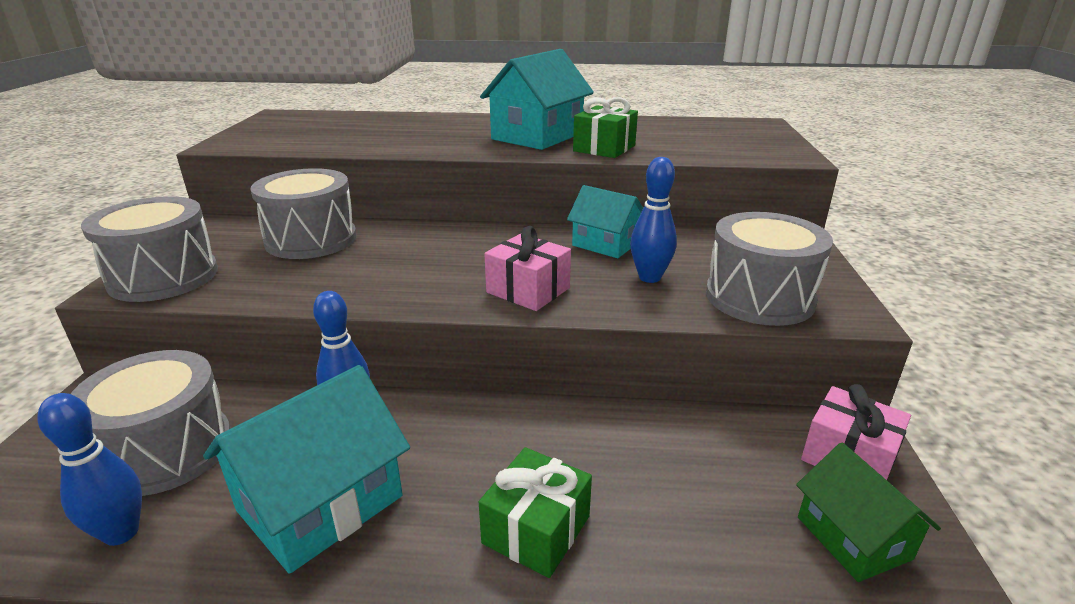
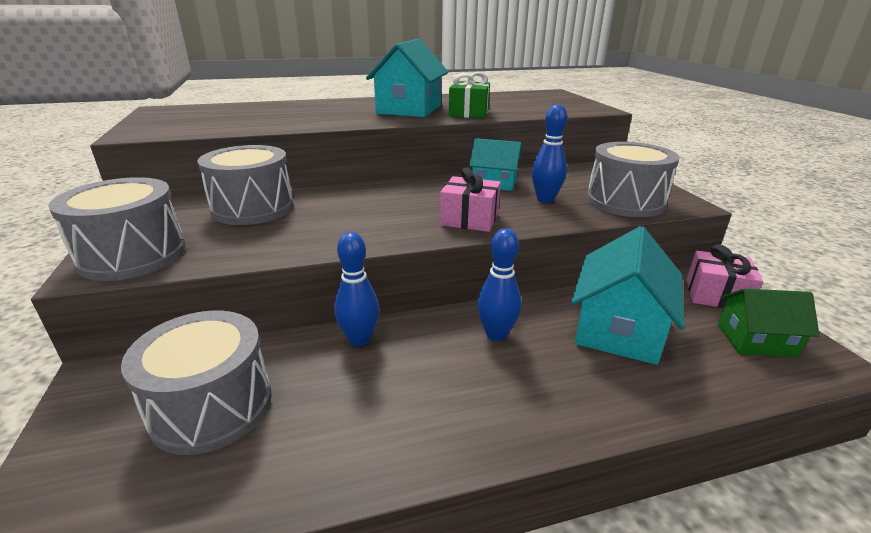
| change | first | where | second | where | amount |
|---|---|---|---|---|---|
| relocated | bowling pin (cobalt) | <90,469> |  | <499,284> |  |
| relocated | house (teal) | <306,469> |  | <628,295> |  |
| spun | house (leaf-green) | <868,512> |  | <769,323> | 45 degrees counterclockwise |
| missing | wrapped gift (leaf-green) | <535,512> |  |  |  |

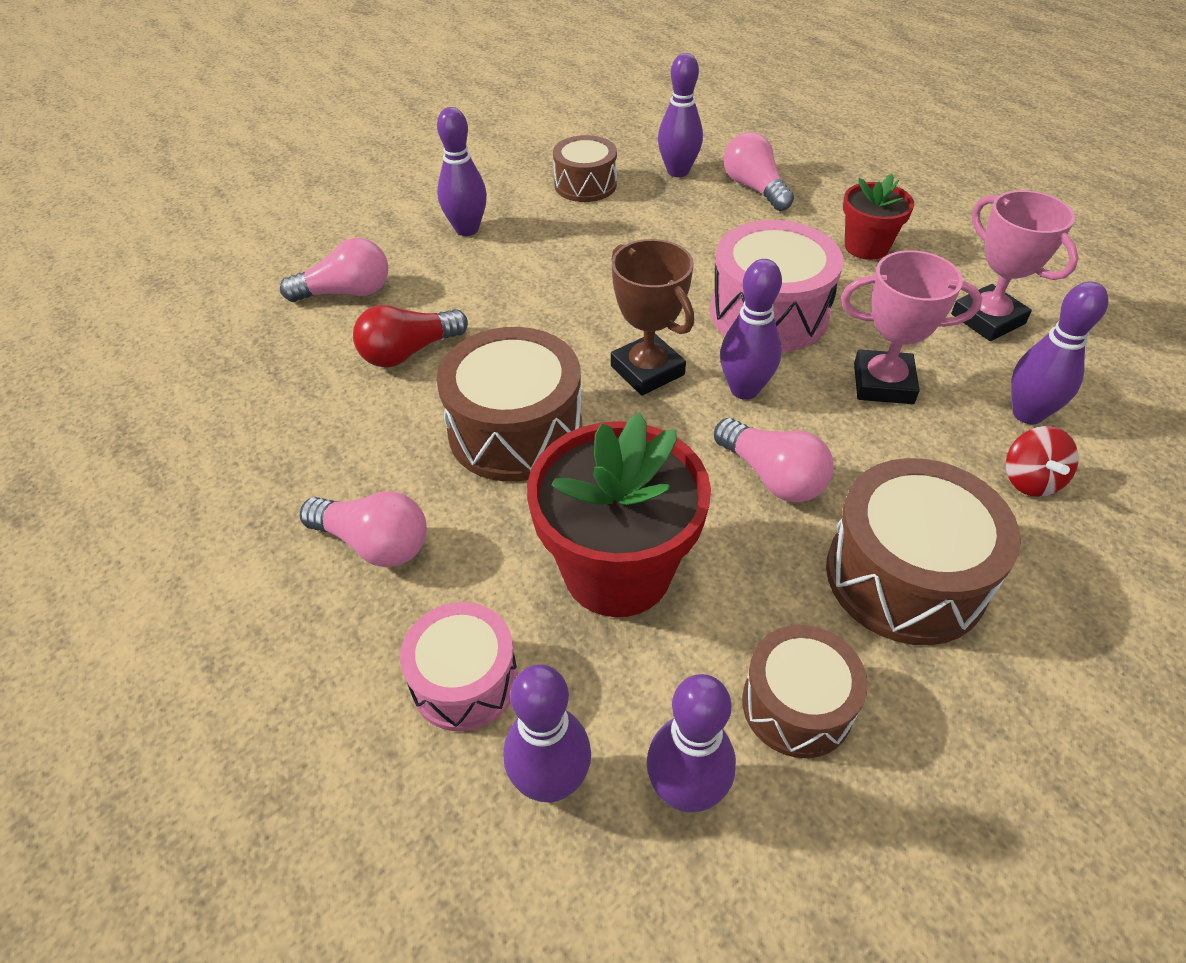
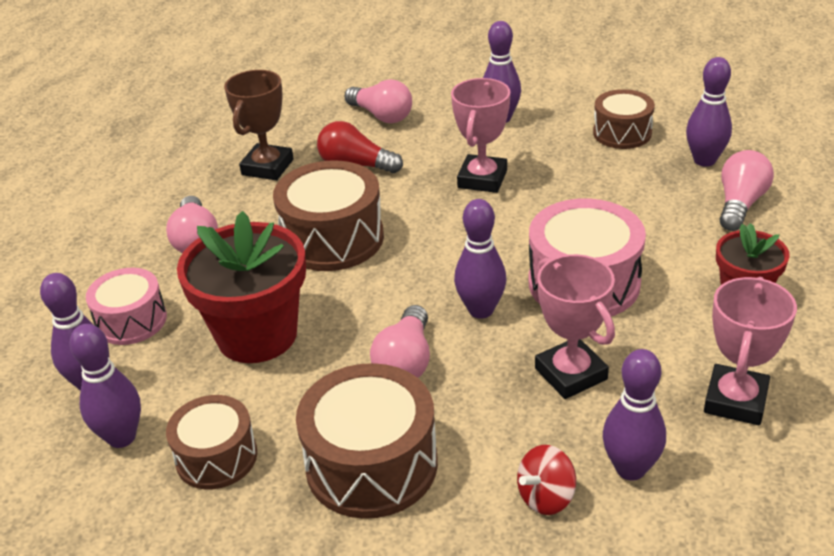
| change | first | where | second | where | amount |
|---|---|---|---|---|---|
| relocated | trophy (russet) | <652,317> |  | <259,125> |  |
| appeared |  |  | trophy (rose-pink) | <480,135> |  |

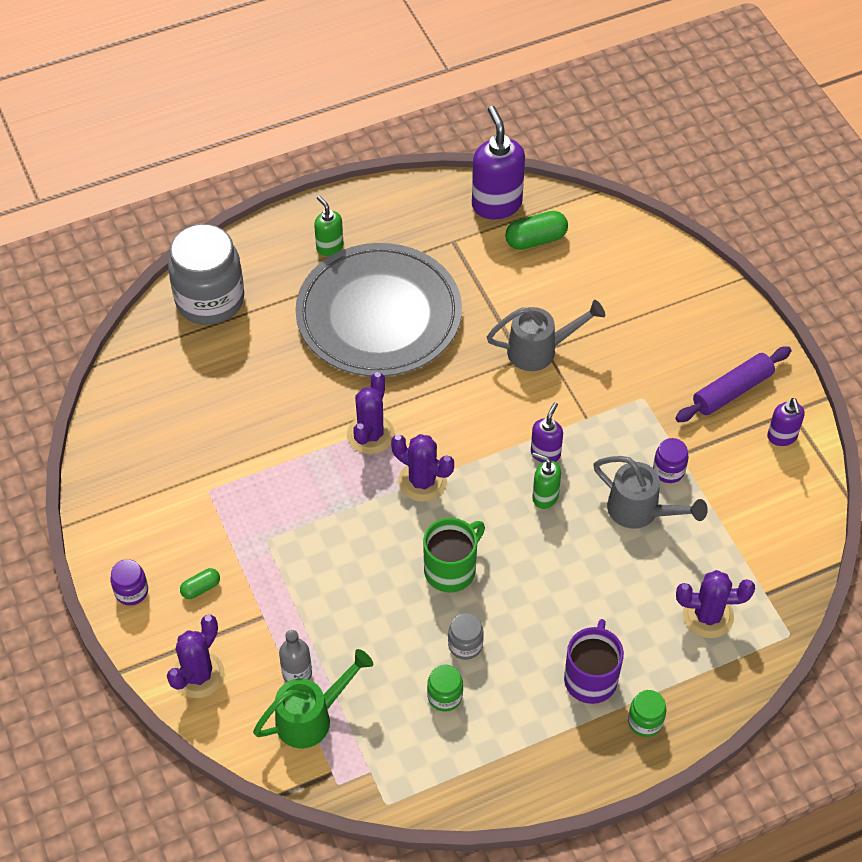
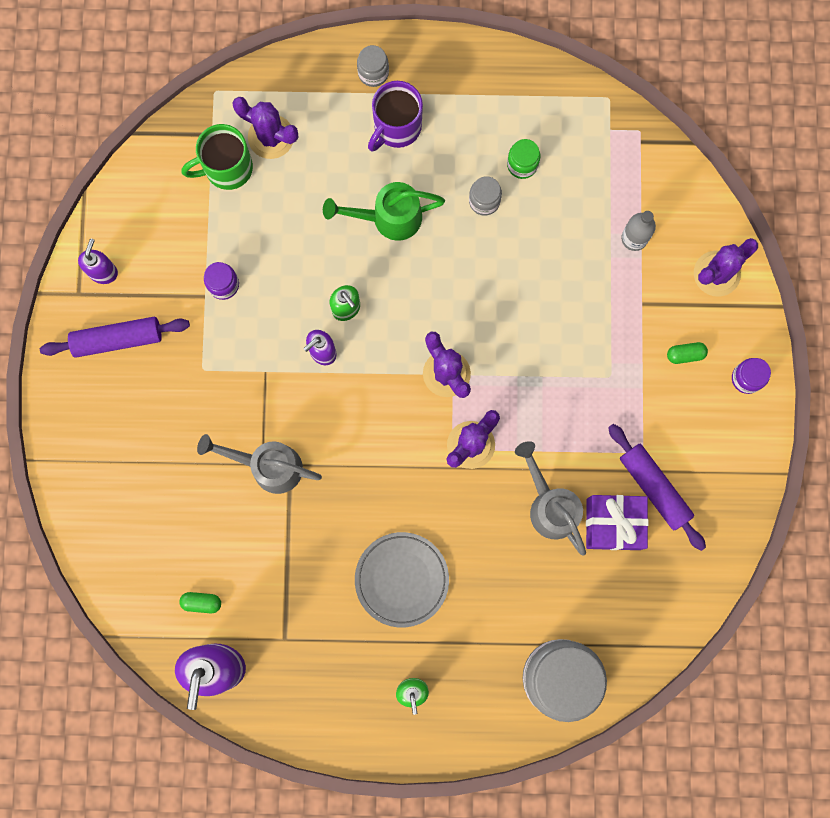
| change | first | where | second | where | amount |
|---|---|---|---|---|---|
| size | pill shape (leaf-green) | <536,230> |  | <200,602> | x0.58 |
| relocated | coffee mug (leaf-green) | <454,555> |  | <217,157> |  |
| relocated | watering pot (leaf-green) | <313,698> |  | <384,211> |  |
| size | flat dish (grey) | <379,310> |  | <402,579> | x0.53 |
| colour | jar (leaf-green) | <647,713> | jar (grey) | <373,66> |  |
| relocated | watering pot (grey) | <650,492> |  | <550,498> |  |
| appeared |  |  | wrapped gift (violet) | <617,522> |  |
| appeared |  |  | dough roller (violet) | <657,487> |  |

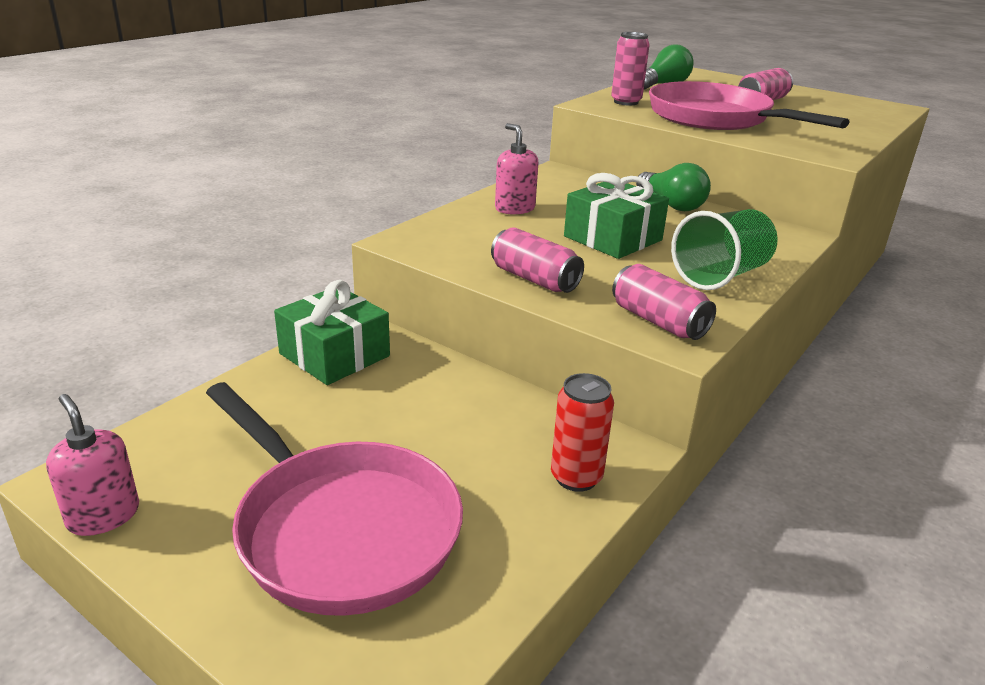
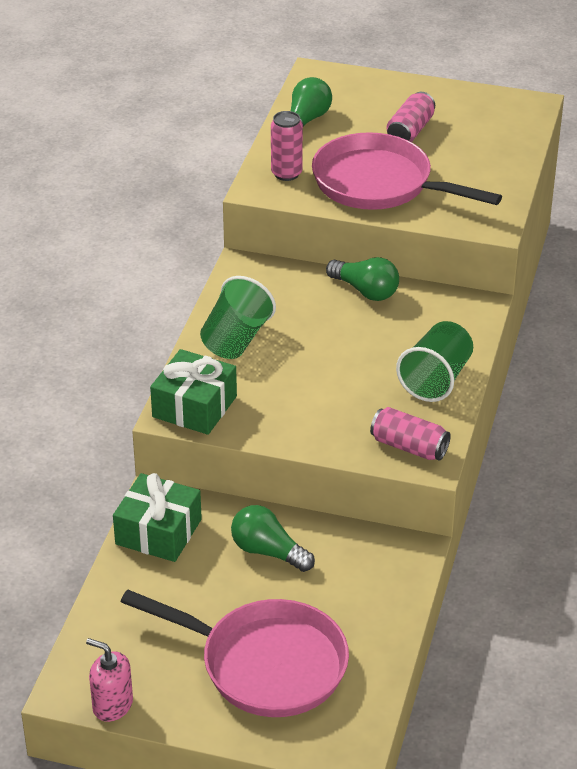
| change | first | where | second | where | amount |
|---|---|---|---|---|---|
| relocated | wrapped gift (leaf-green) | <616,216> |  | <193,392> |  |
| exchanged | soap dispenser (rose-pink) | <516,169> | tumbler (leaf-green) | <238,317> |  |
| appeared |  |  | lightbulb (leaf-green) | <273,538> |  |
| missing | can (rose-pink) | <537,260> |  |  |  |
| missing | can (scarlet) | <582,432> |  |  |  |

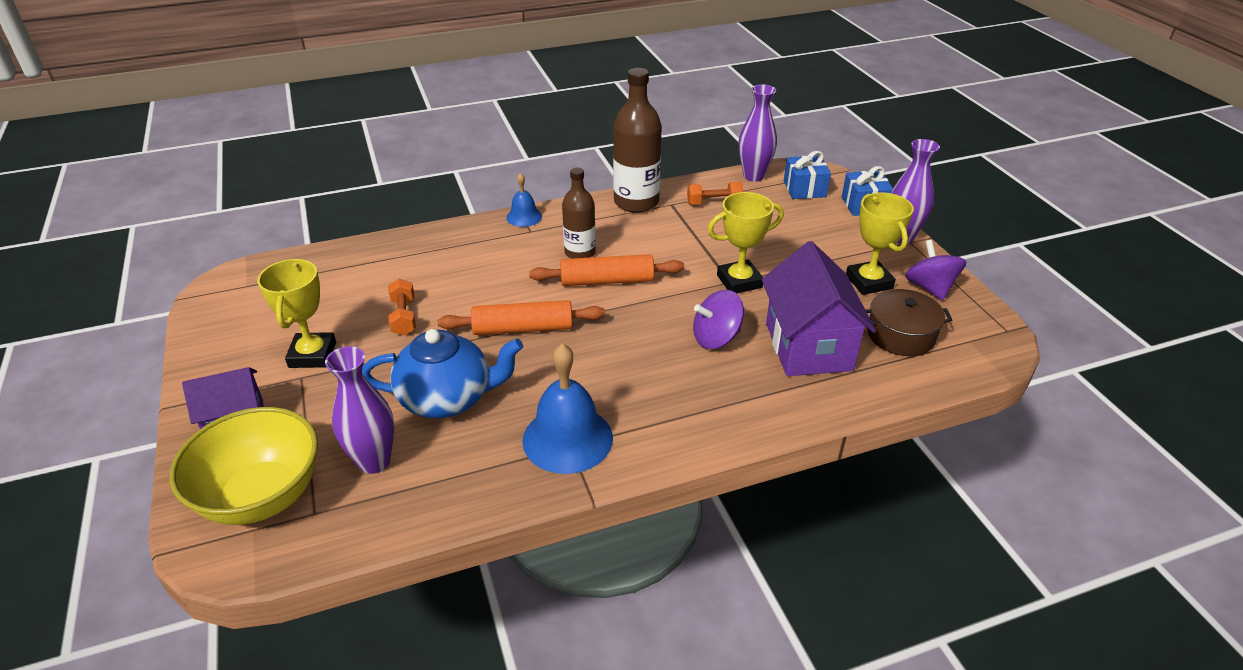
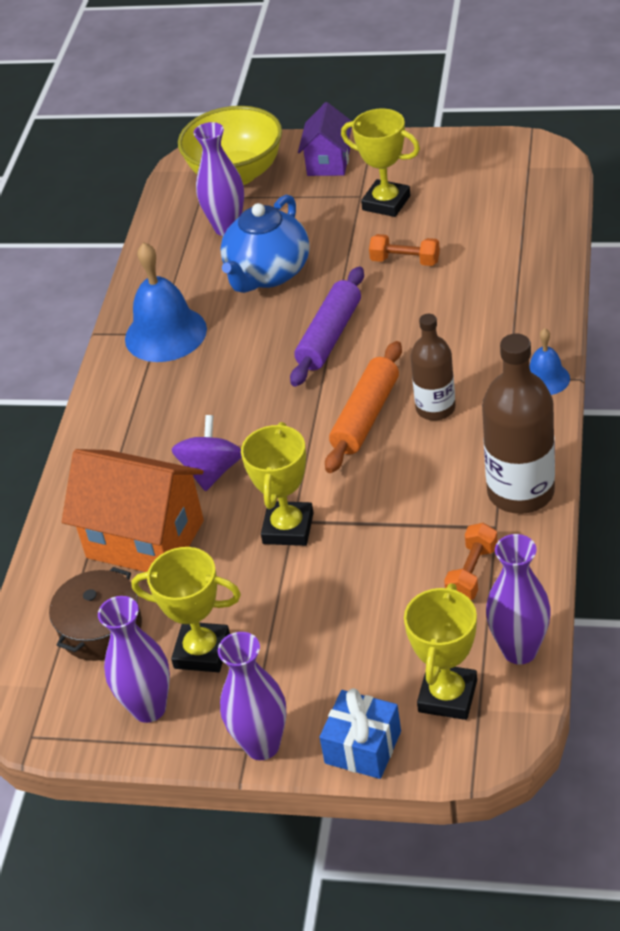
| change | first | where | second | where | amount |
|---|---|---|---|---|---|
| colour | house (violet) | <819,308> | house (orange) | <133,510> |  |
| exchanged | toy top (violet) | <935,270> | vase (violet) | <134,659> |  |
| colour | dough roller (orange) | <521,317> | dough roller (violet) | <327,327> |  |
| exchanged | wrapped gift (cobalt) | <807,175> | trophy (bright yellow) | <440,652> |  |

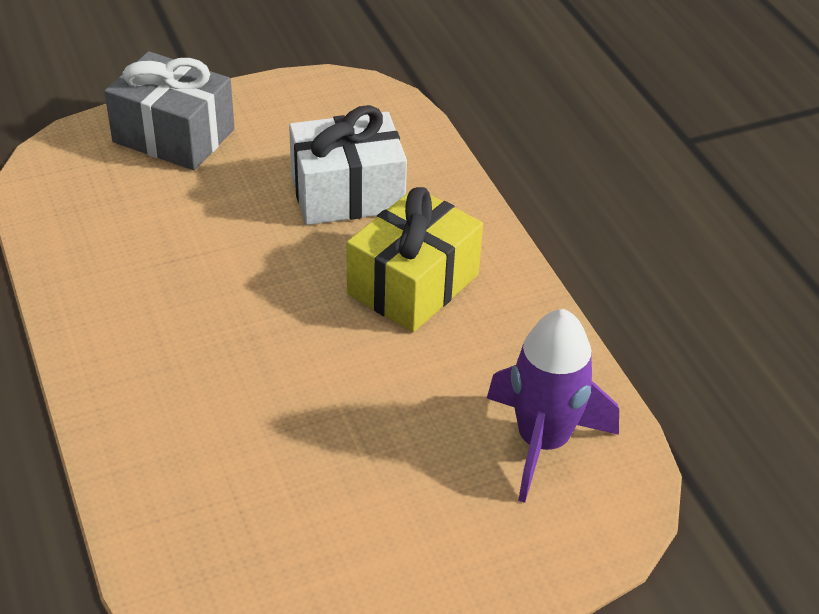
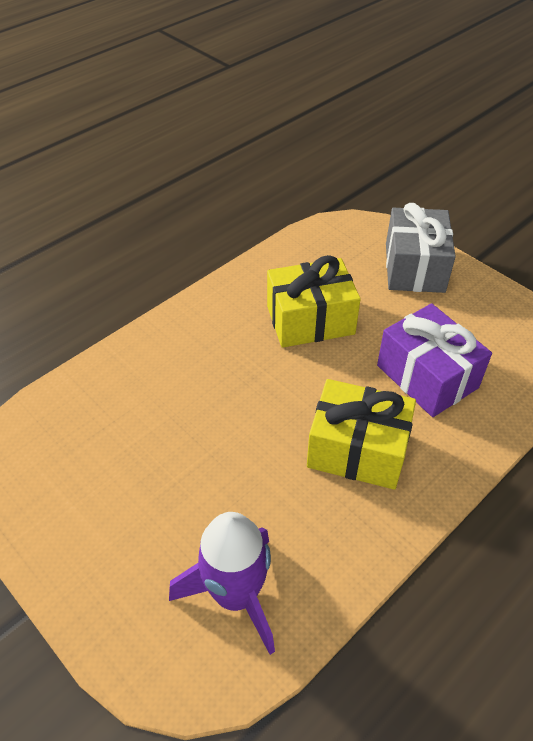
| change | first | where | second | where | amount |
|---|---|---|---|---|---|
| appeared |  |  | wrapped gift (bright yellow) | <314,301> |  |
| colour | wrapped gift (snow-white) | <348,165> | wrapped gift (violet) | <434,360> |  |

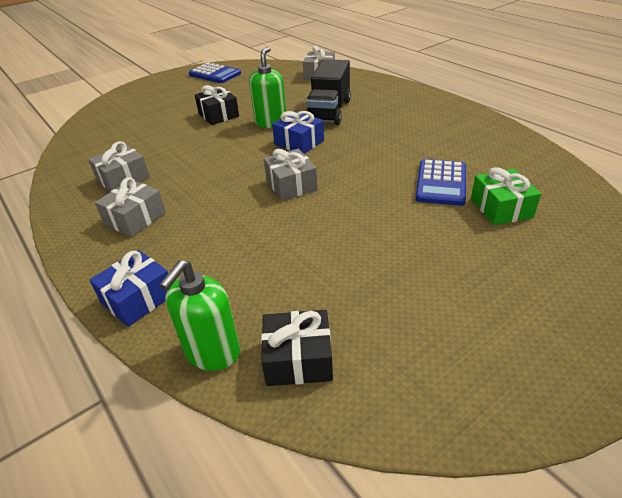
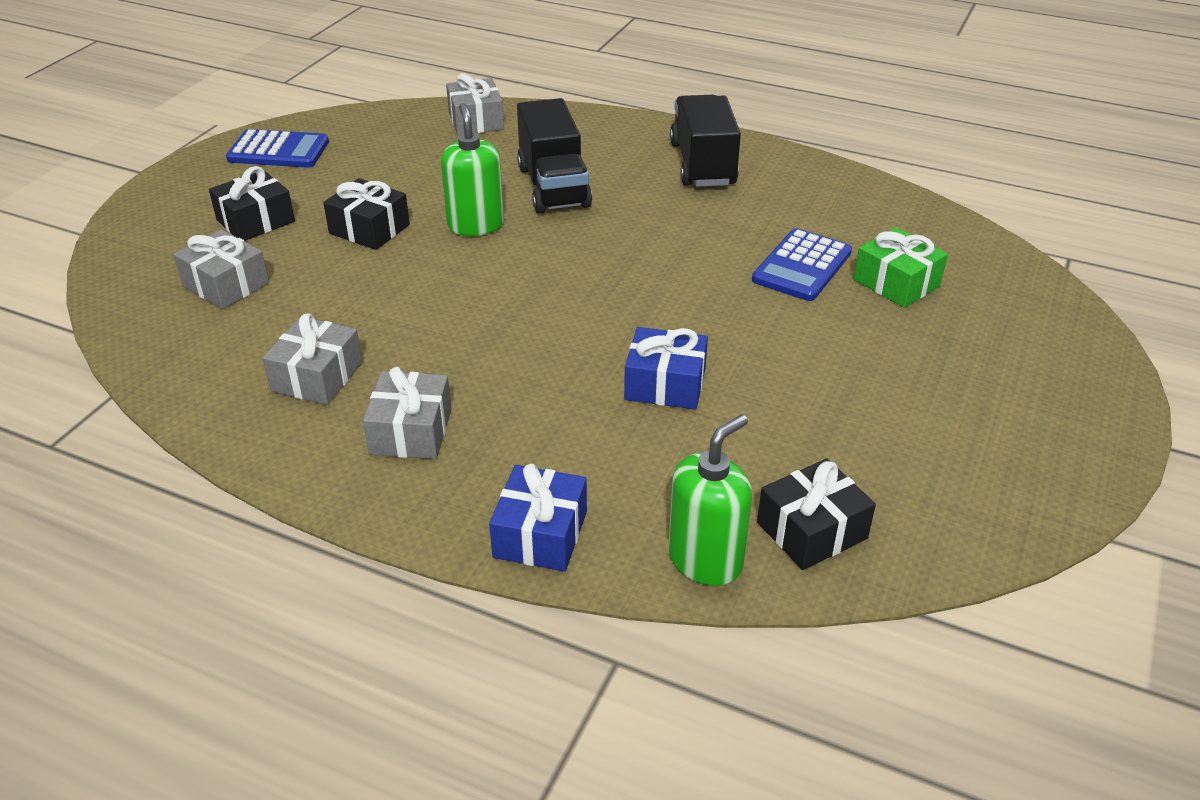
| change | first | where | second | where | amount |
|---|---|---|---|---|---|
| relocated | wrapped gift (grey) | <291,175> |  | <221,269> |  |
| appeared |  |  | wrapped gift (ebony) | <252,203> |  |
| relocated | wrapped gift (cobalt) | <298,132> |  | <666,368> |  |
| spun | soap dispenser (leaf-green) | <200,315> |  | <710,500> | 135 degrees counterclockwise |
| appeared |  |  | truck (ebony) | <705,141> |  |
| spun | adding machine (cobalt) | <440,182> |  | <802,264> | 45 degrees clockwise |

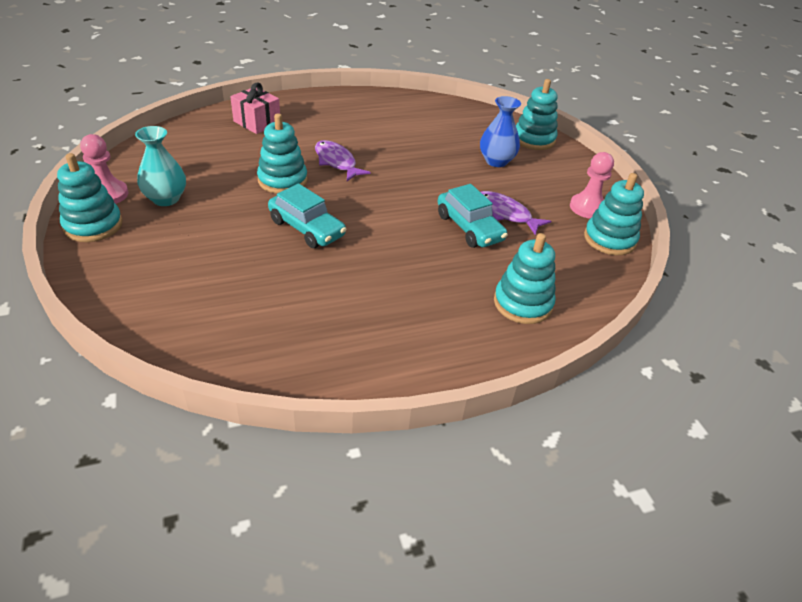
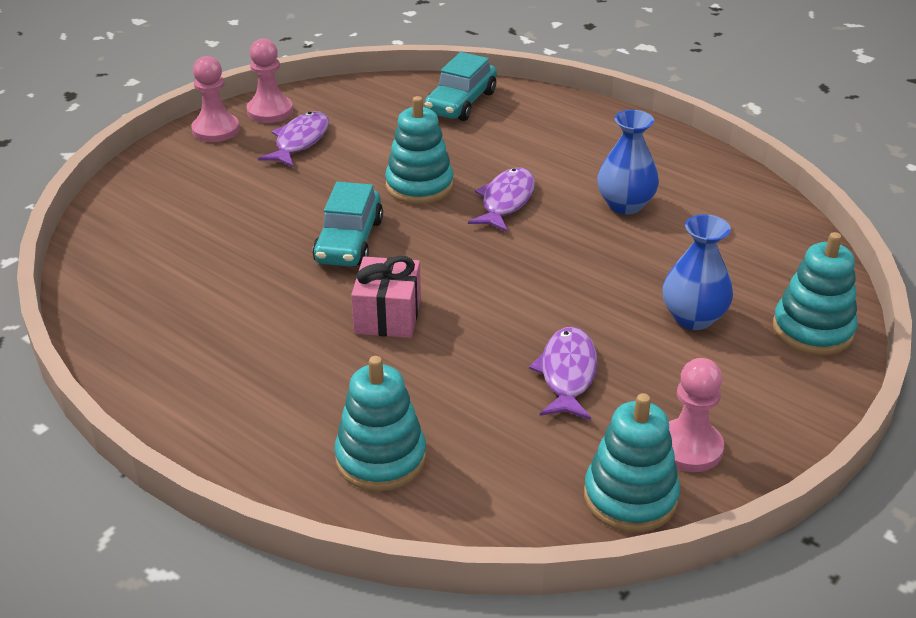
| change | first | where | second | where | amount |
|---|---|---|---|---|---|
| exchanged | stacking rings (teal) | <90,197> | chess pawn (rose-pink) | <215,99> |  |
| exchanged | vase (teal) | <160,166> | toy fish (violet) | <293,139> |  |
| relocated | wrapped gift (rose-pink) | <255,108> |  | <386,297> |  |
| relocated | toy car (teal) | <473,216> |  | <460,86> |  |
| appeared |  |  | vase (cobalt) | <628,162> |  |

